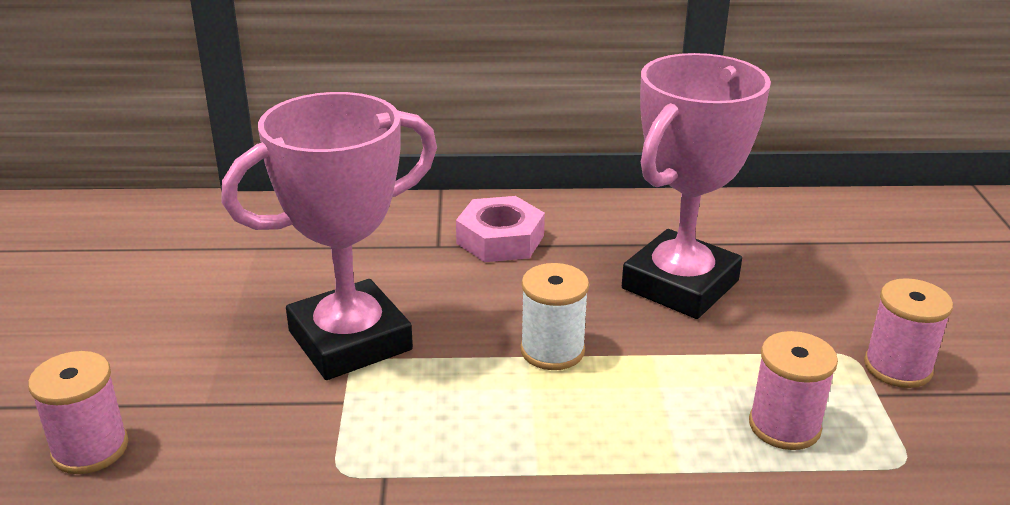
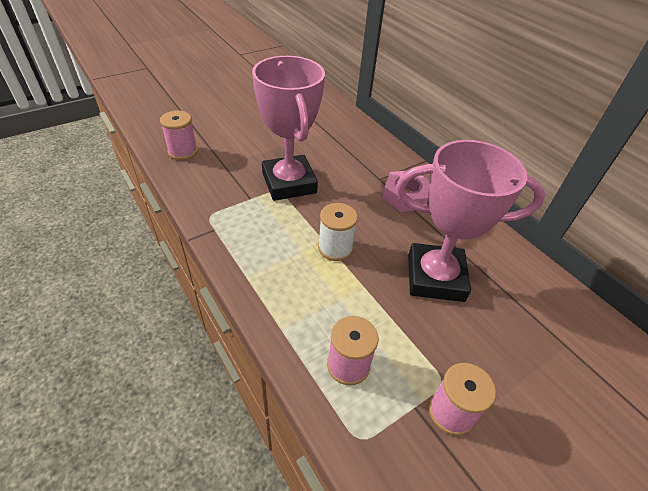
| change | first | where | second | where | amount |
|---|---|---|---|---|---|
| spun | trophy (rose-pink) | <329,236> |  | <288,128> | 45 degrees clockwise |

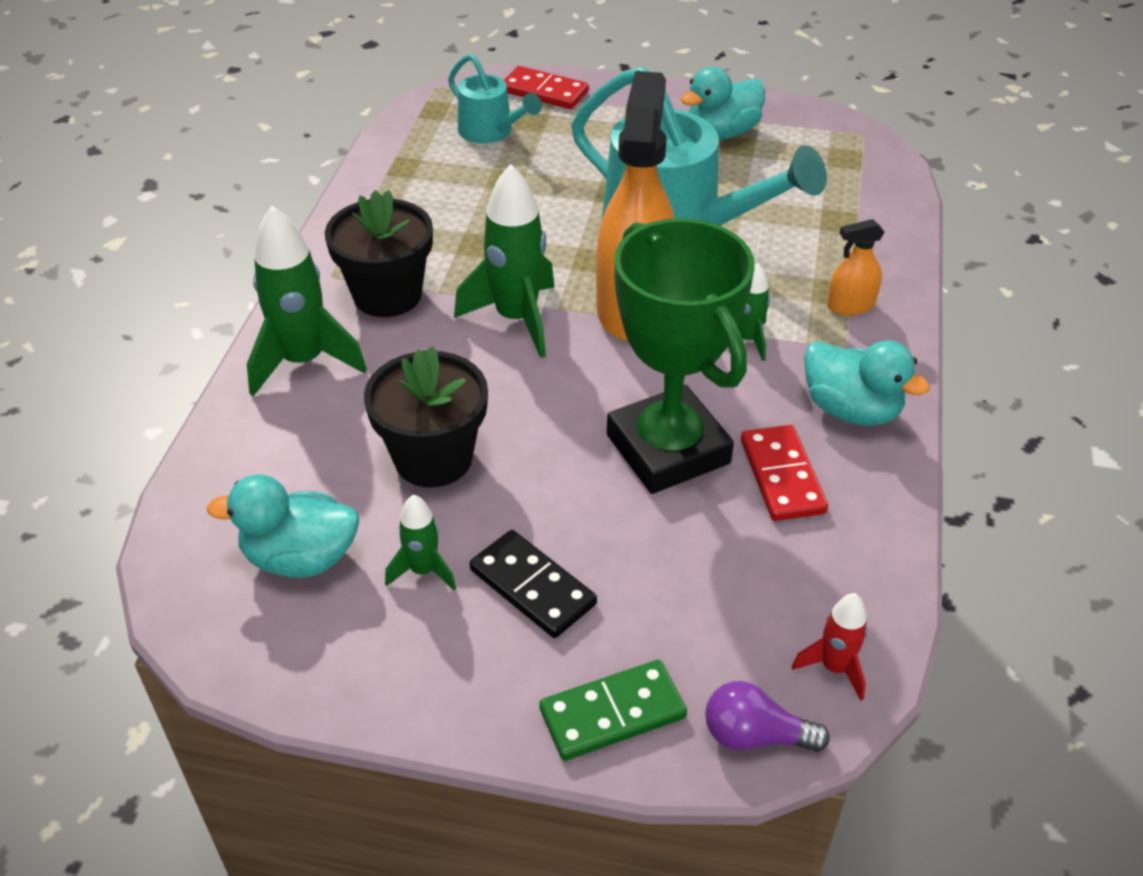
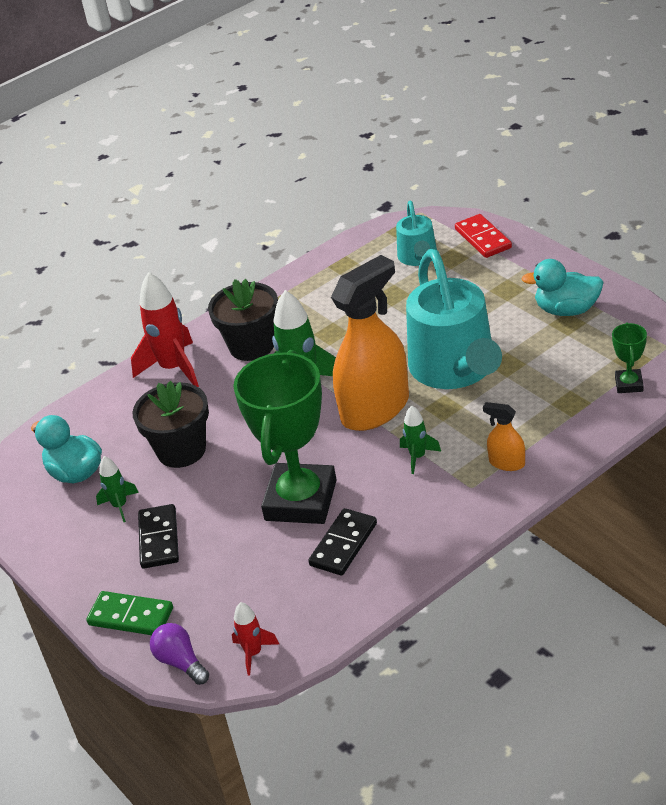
| change | first | where | second | where | amount |
|---|---|---|---|---|---|
| colour | toy rocket (leaf-green) | <307,301> | toy rocket (scarlet) | <165,329> |  |
| colour | domino (scarlet) | <784,473> | domino (ebony) | <342,542> |  |
| appeared |  |  | trophy (leaf-green) | <629,358> |  |
| missing | duck (teal) | <867,383> |  |  |  |

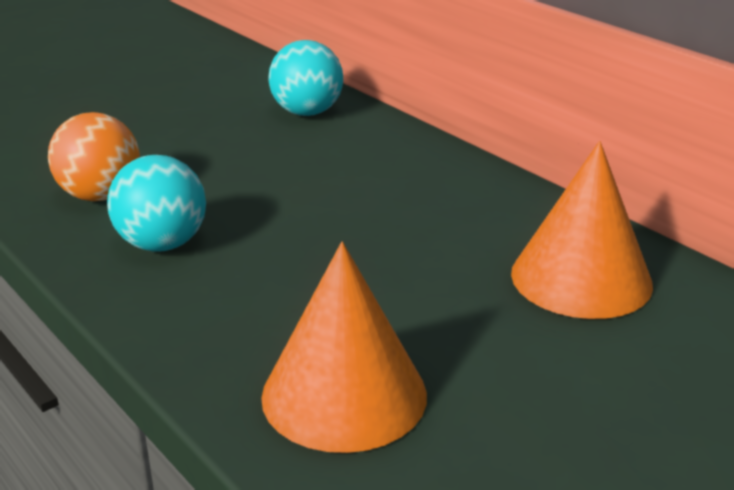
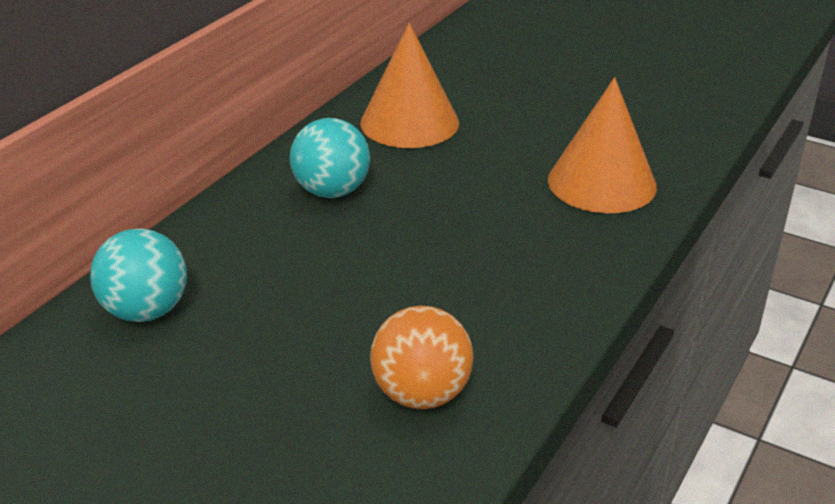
| change | first | where | second | where | amount |
|---|---|---|---|---|---|
| relocated | play ball (teal) | <156,203> |  | <330,158> |  |

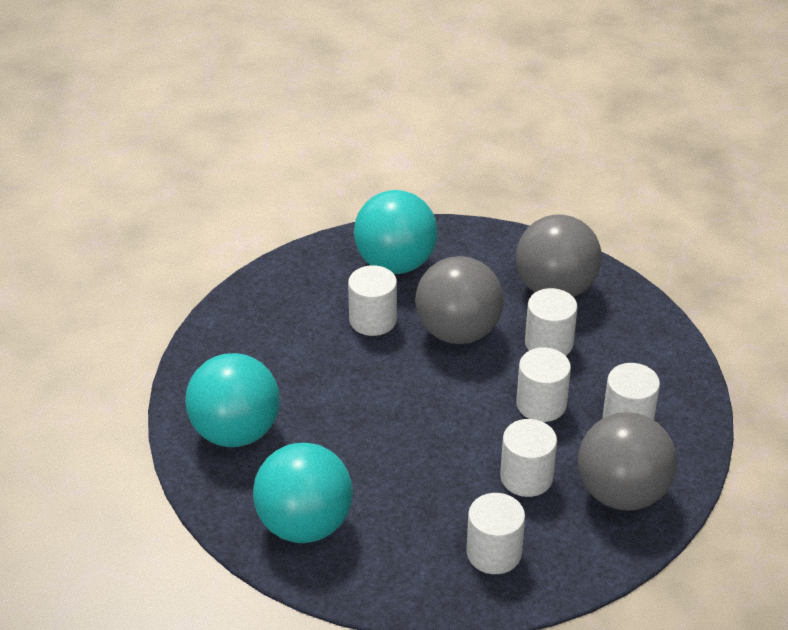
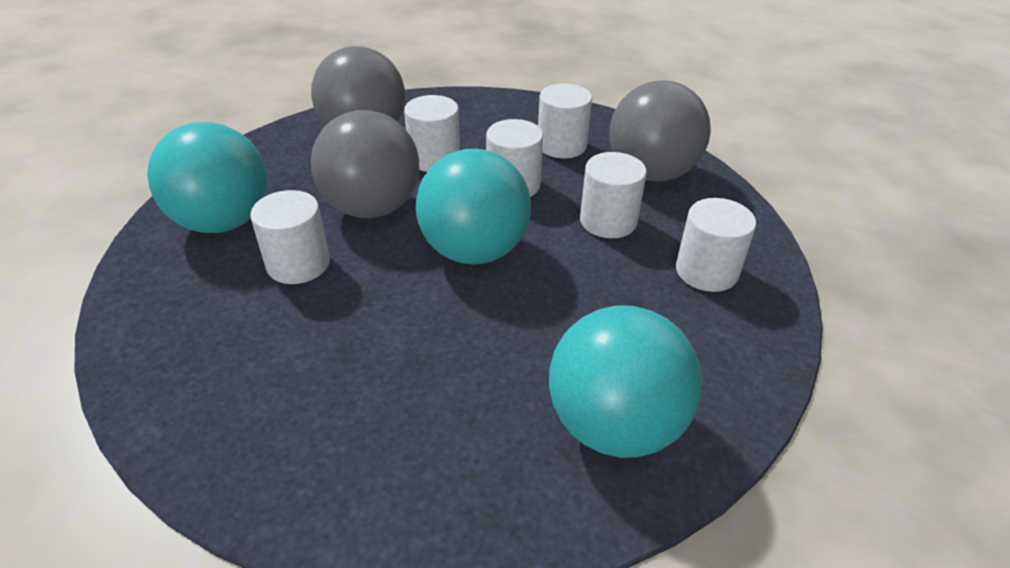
| change | first | where | second | where | amount |
|---|---|---|---|---|---|
| relocated | play ball (teal) | <232,400> |  | <473,206> |  |

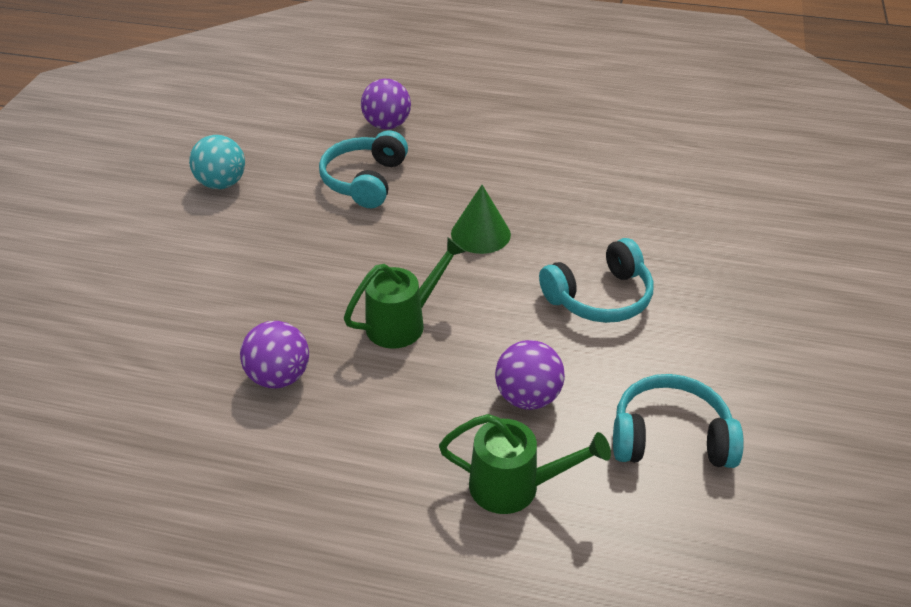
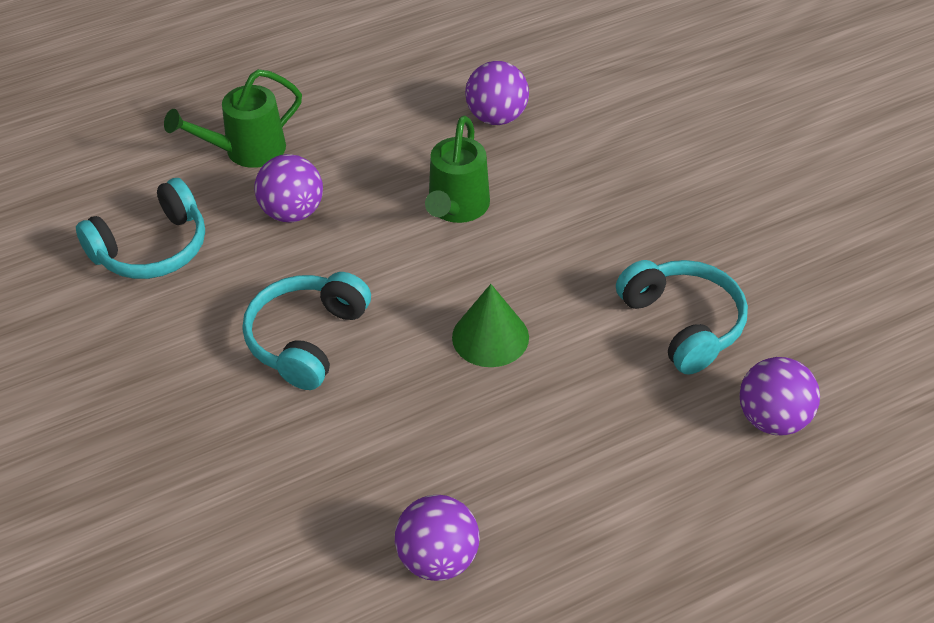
| change | first | where | second | where | amount |
|---|---|---|---|---|---|
| appeared |  |  | play ball (violet) | <437,538> |  |
| missing | play ball (teal) | <217,162> |  |  |  |

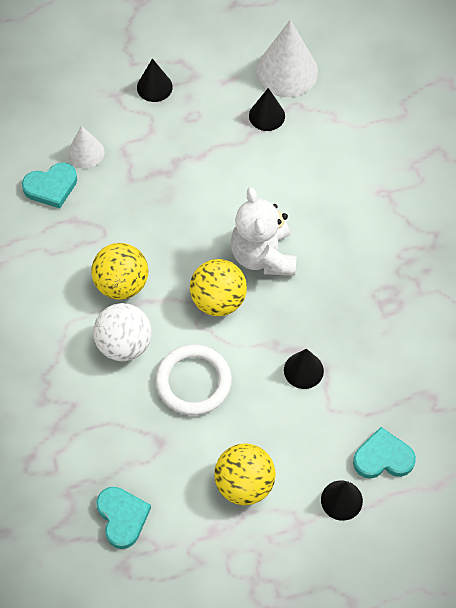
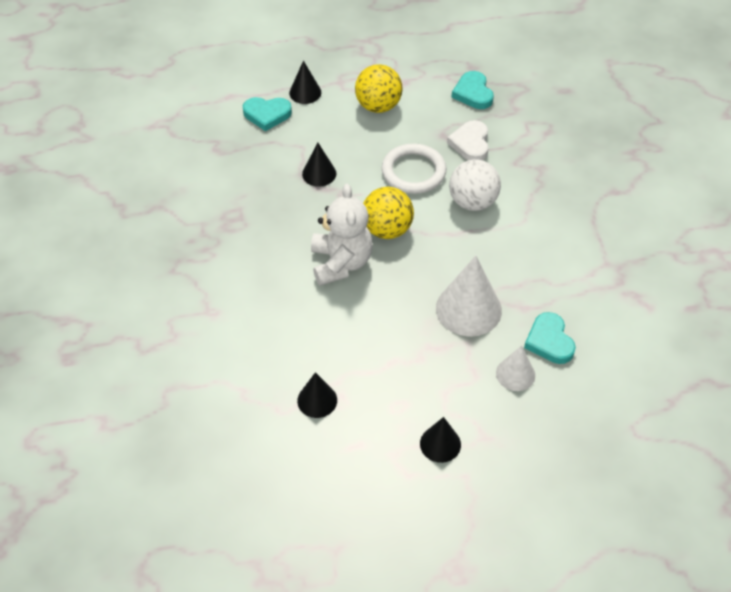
| change | first | where | second | where | amount |
|---|---|---|---|---|---|
| relocated | cone (snow-white) | <287,58> |  | <469,296> |  |
| appeared |  |  | love heart (snow-white) | <468,140> |  |
| spun | love heart (teal) | <49,185> |  | <550,338> | 90 degrees counterclockwise |
| missing | play ball (bright yellow) | <119,271> |  |  |  |

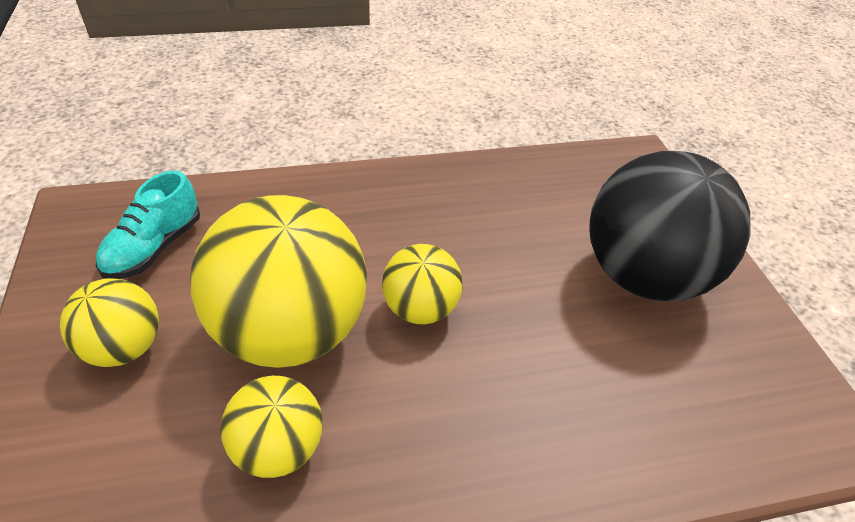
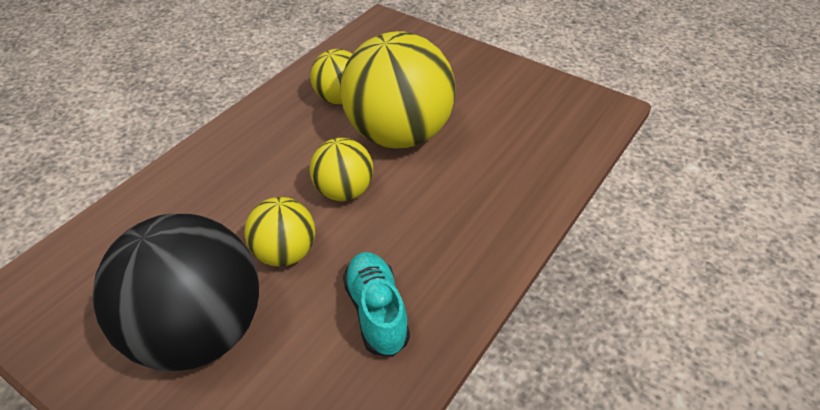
| change | first | where | second | where | amount |
|---|---|---|---|---|---|
| relocated | play ball (bright yellow) | <109,322> |  | <279,232> |  |
| relocated | sneaker (teal) | <148,224> |  | <376,304> |  |

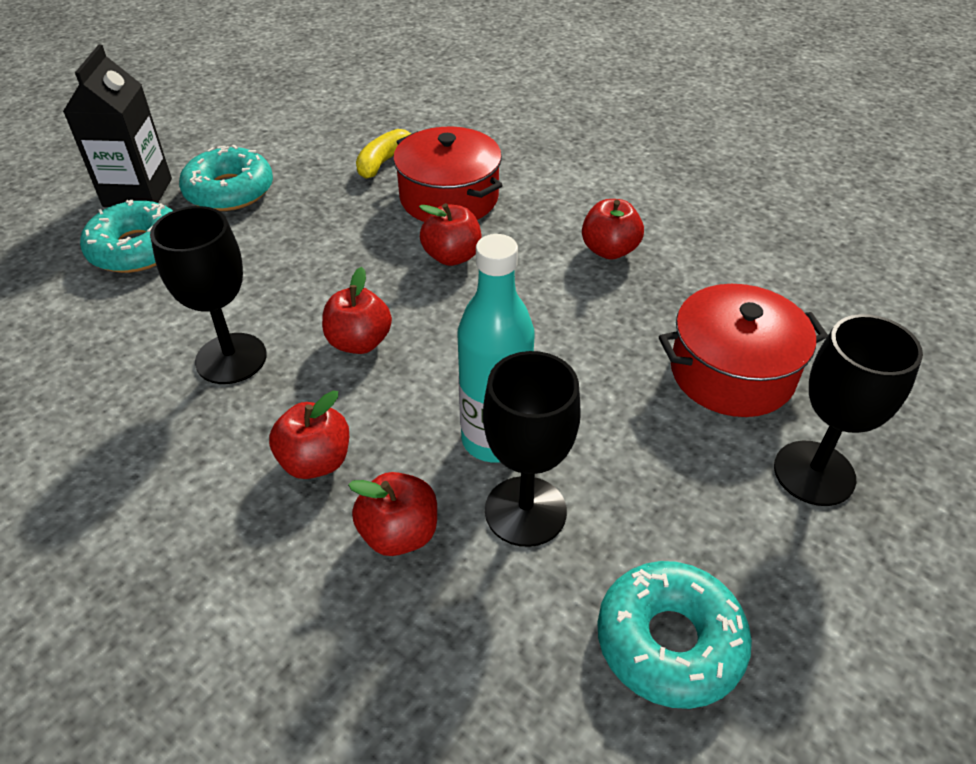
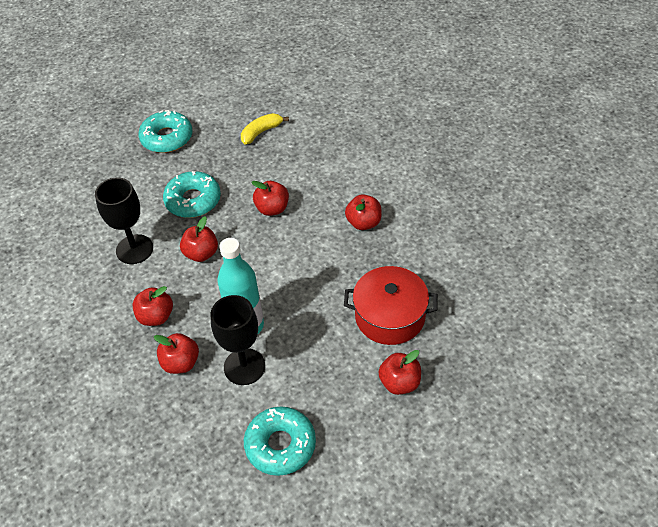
| change | first | where | second | where | amount |
|---|---|---|---|---|---|
| relocated | donut (teal) | <126,236> |  | <192,194> |  |
| exchanged | chalice (ebony) | <848,410> | apple (scarlet) | <399,372> |  |
| missing | juice carton (ebony) | <117,126> |  |  |  |
| missing | pot (scarlet) | <448,174> |  |  |  |

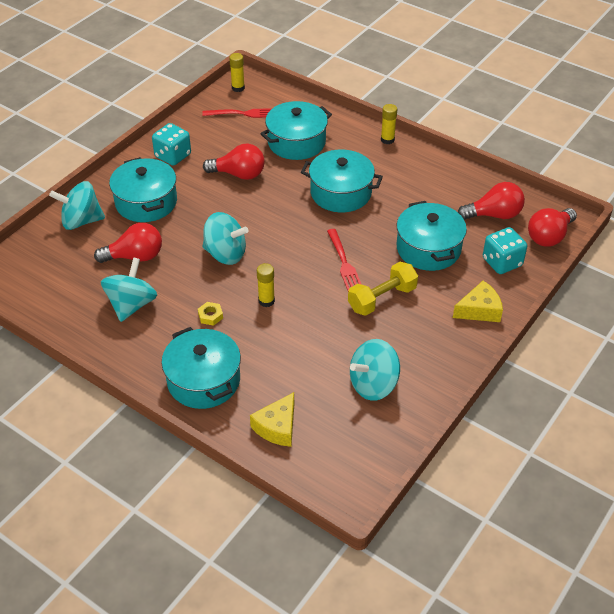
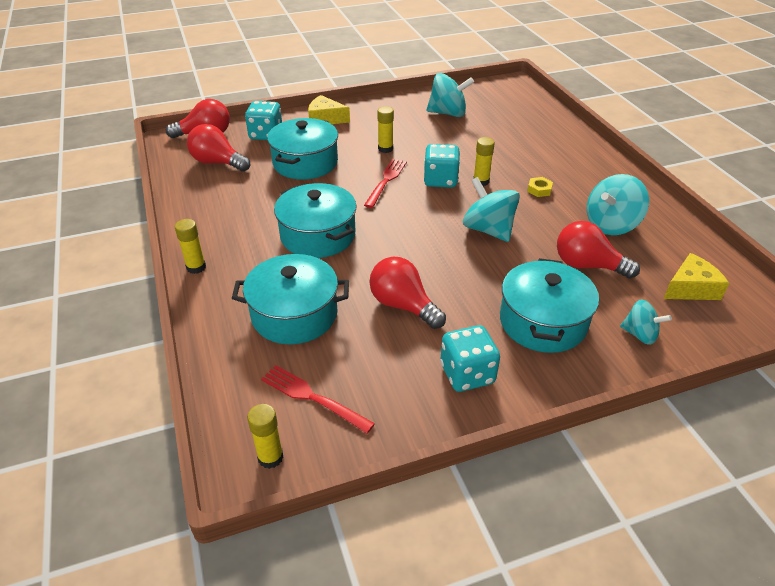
| change | first | where | second | where | amount |
|---|---|---|---|---|---|
| exchanged | free weight (bright yellow) | <383,289> | glue (bright yellow) | <385,129> |  |
| appeared |  |  | die (teal) | <442,166> |  |
| size | toy top (teal) | <77,205> |  | <646,322> | x0.61 |
| relocated | piece of cheese (bright yellow) | <272,419> |  | <696,276> |  |
| missing | pot (teal) | <201,368> |  |  |  |

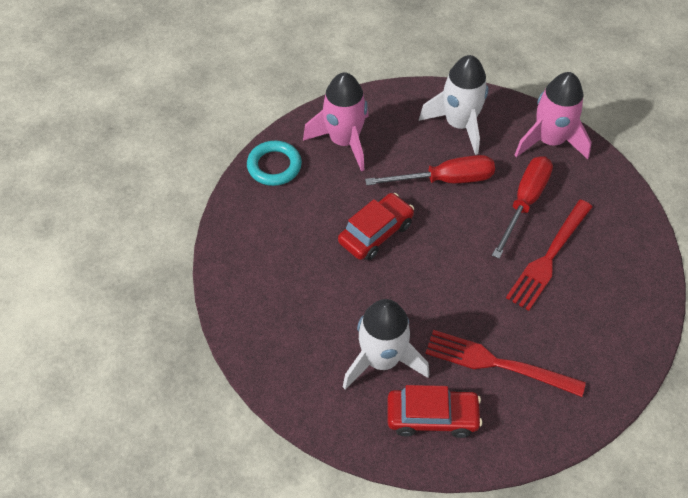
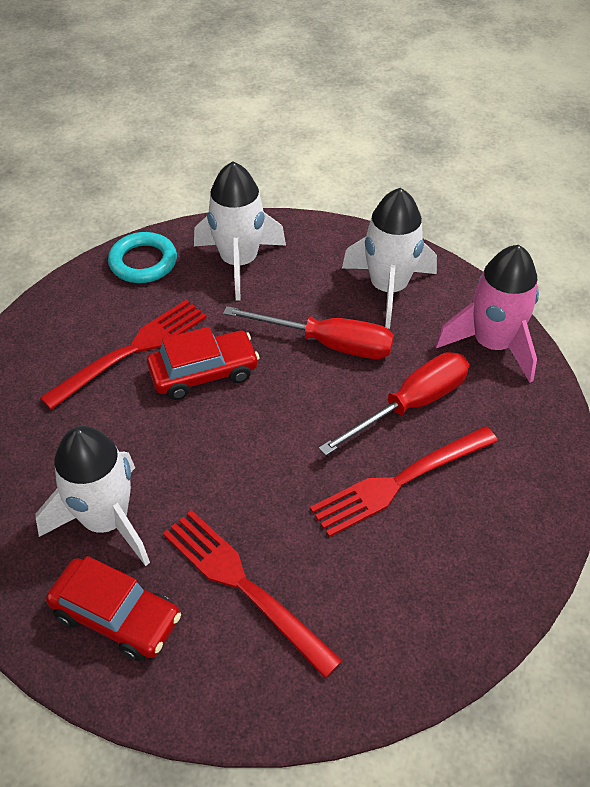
| change | first | where | second | where | amount |
|---|---|---|---|---|---|
| appeared |  |  | dinner fork (scarlet) | <123,354> |  |
| colour | toy rocket (rose-pink) | <336,122> | toy rocket (snow-white) | <240,230> |  |

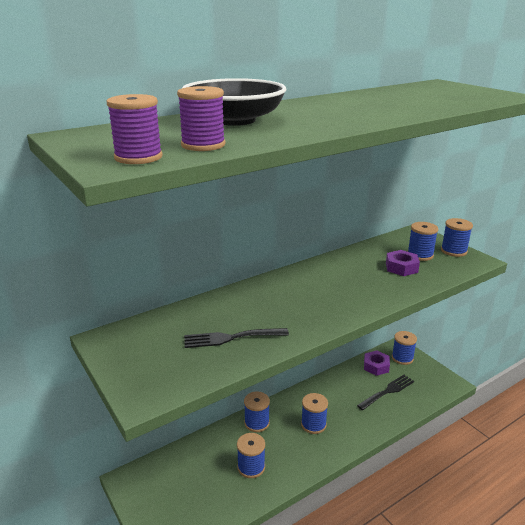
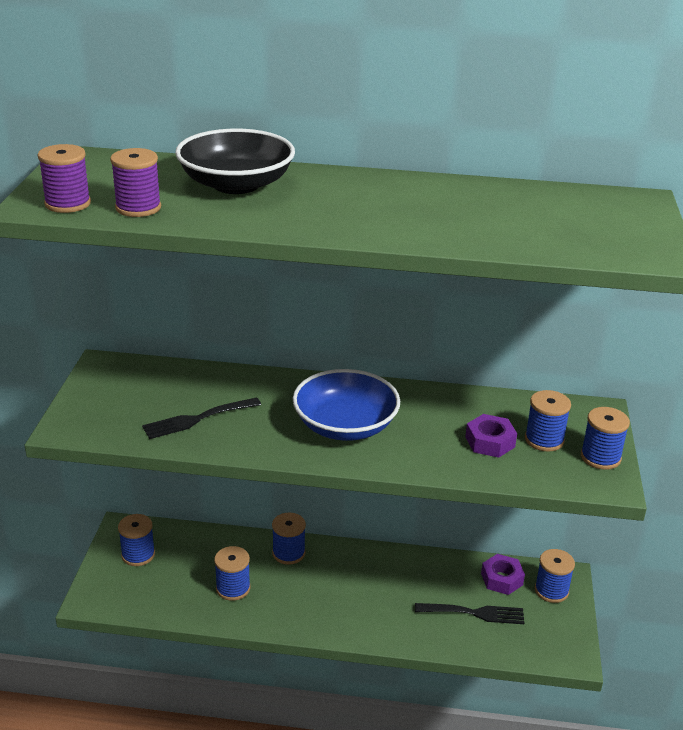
| change | first | where | second | where | amount |
|---|---|---|---|---|---|
| relocated | spool (cobalt) | <314,413> |  | <136,540> |  |
| spun | dinner fork (ebony) | <236,338> |  | <201,418> | 60 degrees counterclockwise |
| appeared |  |  | bowl (cobalt) | <346,405> |  |

